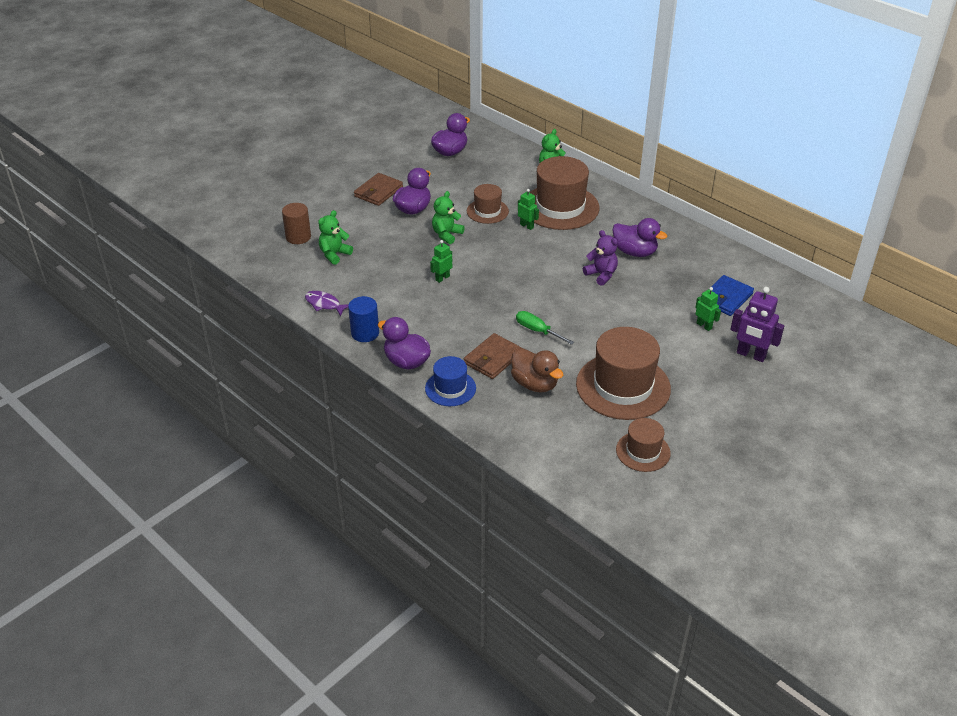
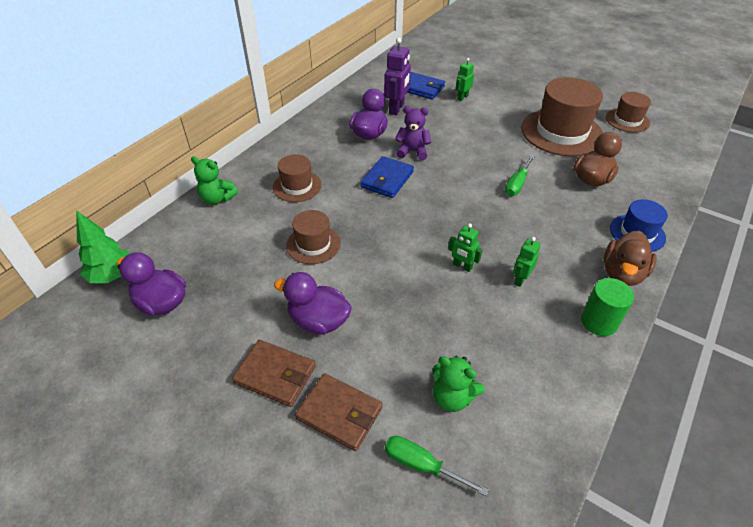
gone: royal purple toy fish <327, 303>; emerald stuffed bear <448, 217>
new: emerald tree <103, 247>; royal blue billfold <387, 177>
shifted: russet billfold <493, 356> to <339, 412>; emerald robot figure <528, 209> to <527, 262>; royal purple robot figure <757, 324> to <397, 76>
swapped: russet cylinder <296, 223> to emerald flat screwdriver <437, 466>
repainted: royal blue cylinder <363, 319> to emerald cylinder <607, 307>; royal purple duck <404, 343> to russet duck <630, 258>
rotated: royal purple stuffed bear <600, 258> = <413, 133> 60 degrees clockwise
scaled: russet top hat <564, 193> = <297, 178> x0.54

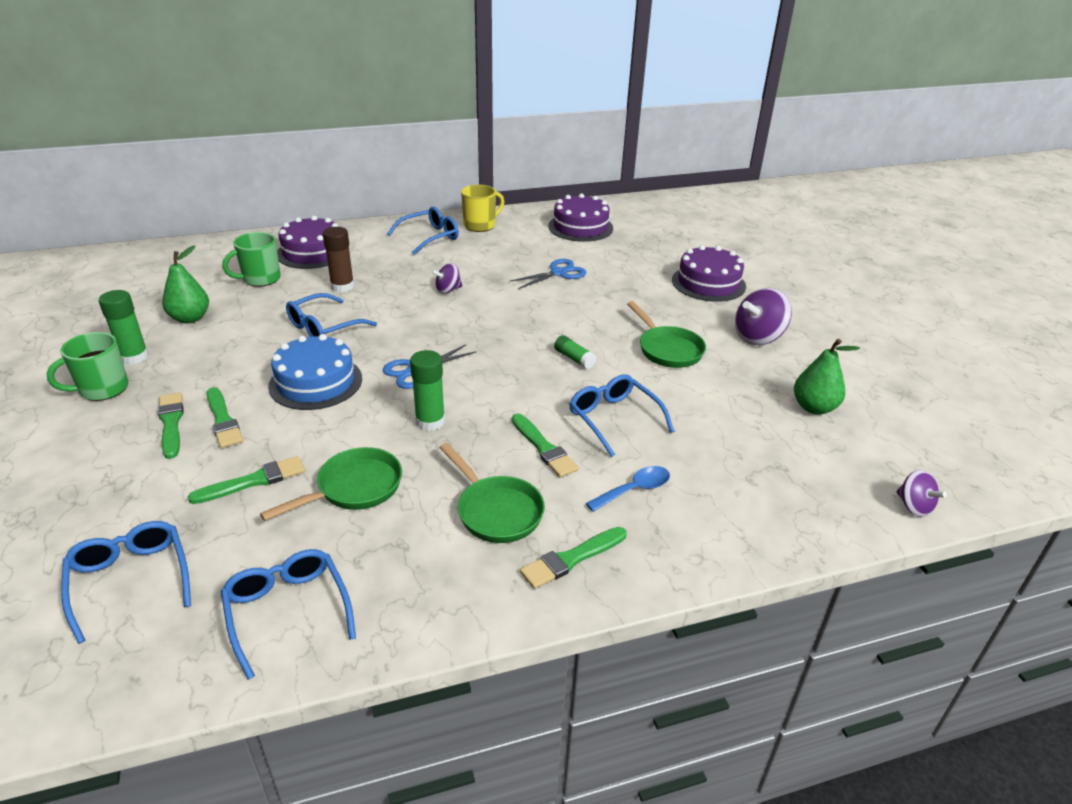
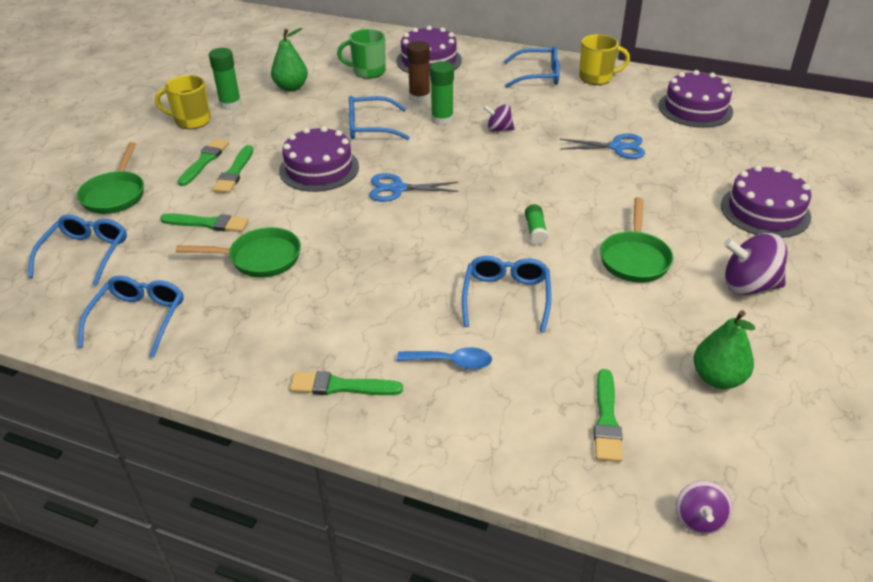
shifted: emerald stick of glue <427, 390> to <442, 93>; emerald frying pan <492, 493> to <110, 178>; emerald paintbrush <545, 445> to <608, 415>
repainted: emerald tea mug <88, 366> to bright yellow tea mug <183, 102>; royal blue layer cake <315, 372> to royal purple layer cake <319, 159>

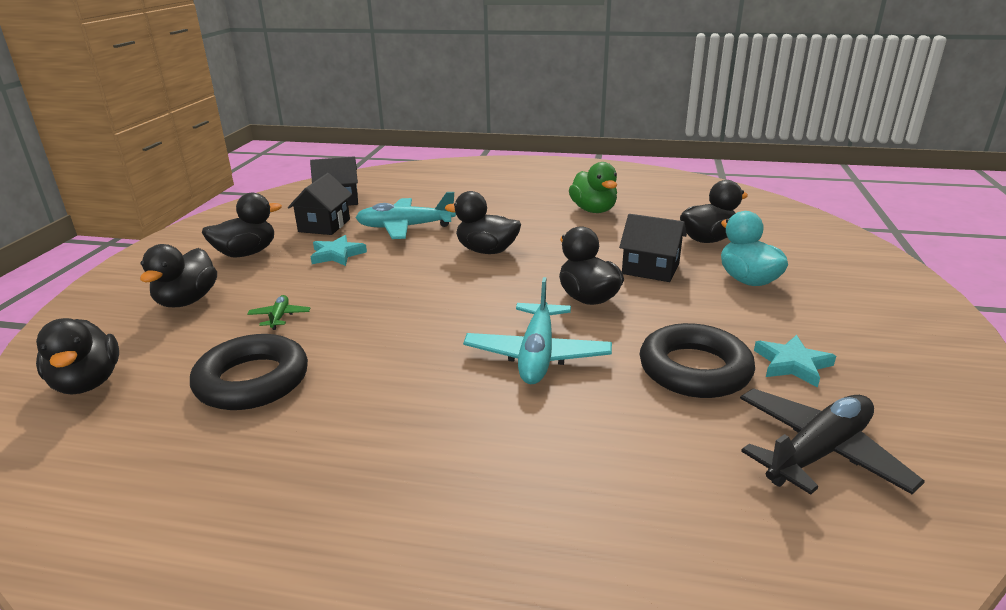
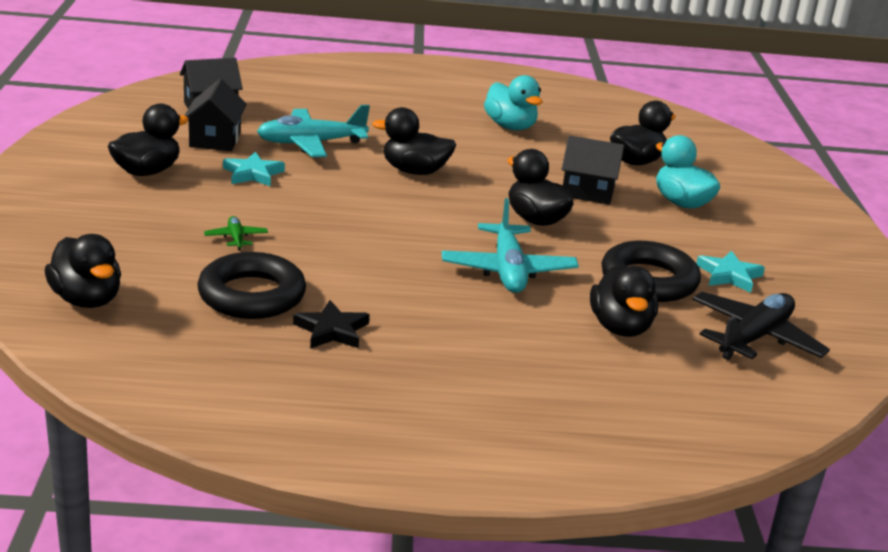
new: ebony star <331, 324>
shifted: ebony duck <178, 275> to <624, 301>
repainted: emerald duck <593, 187> to turquoise duck <513, 102>

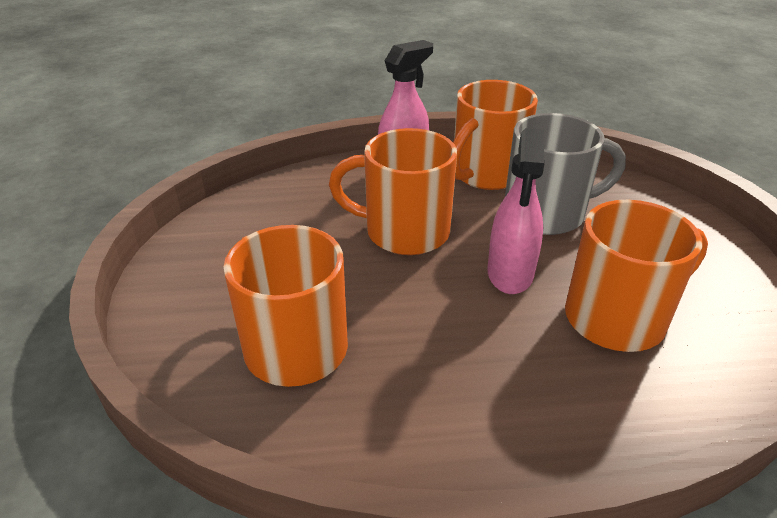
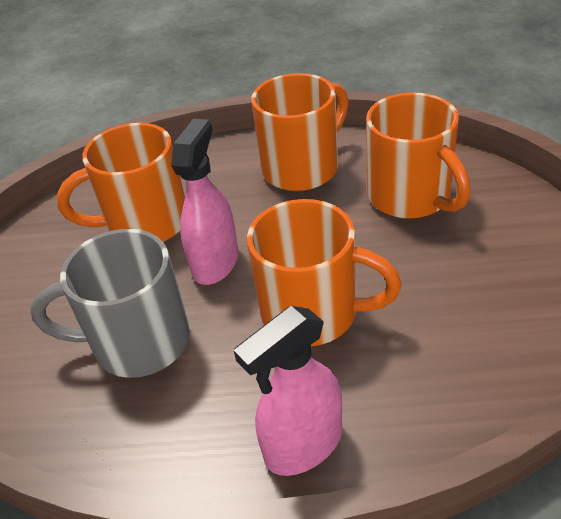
shifted: orange-coloured tea mug <495, 135> to <300, 132>

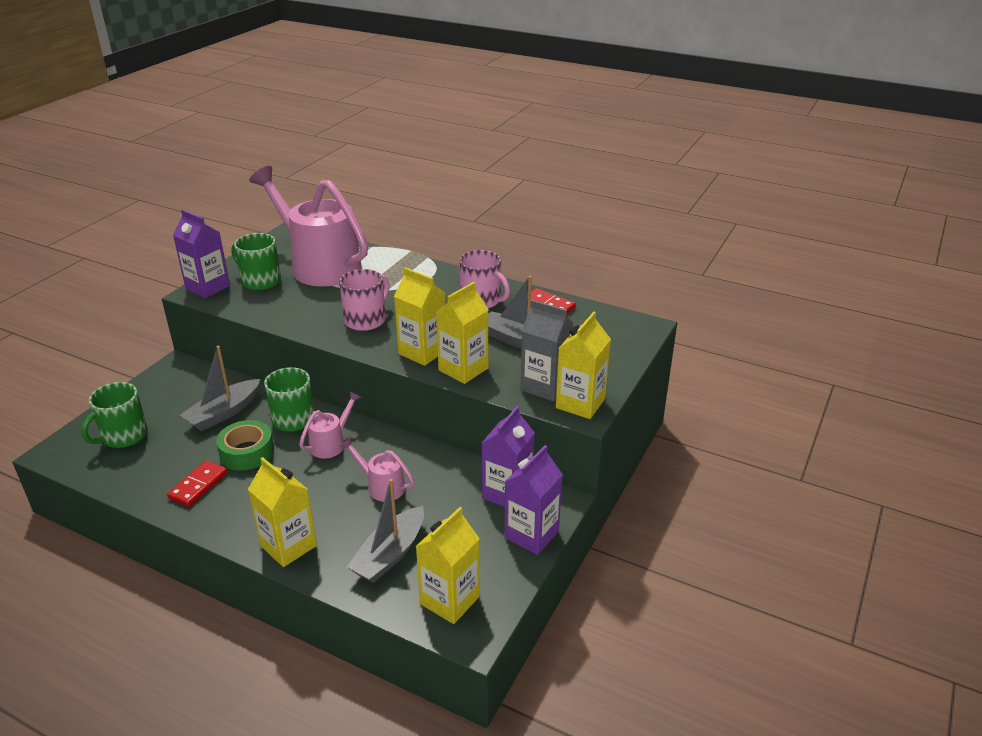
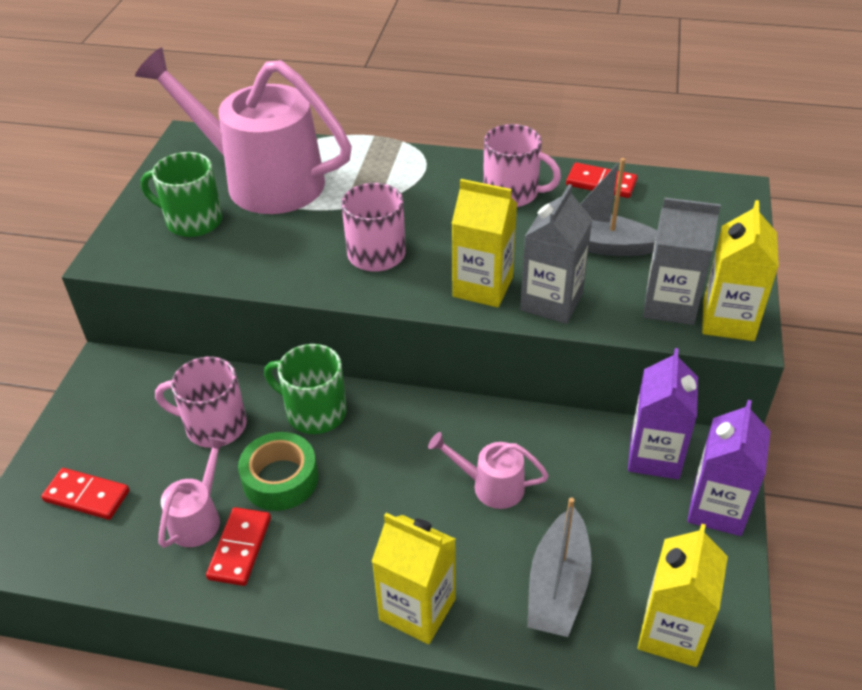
gone: royal purple milk carton <201, 253>
shifted: rosy sprinkling can <330, 424> to <193, 492>
swapped: emerald tea mug <114, 415> to crimson domino tile <85, 494>; grey toy boat <220, 388> to rosy tea mug <201, 402>
repainted: bright yellow milk carton <462, 333> to grey milk carton <556, 254>

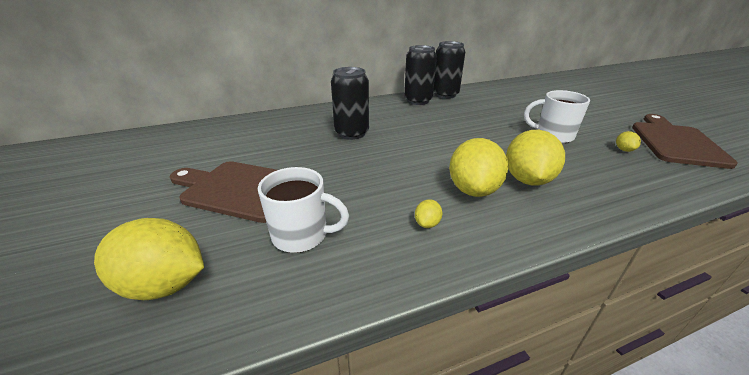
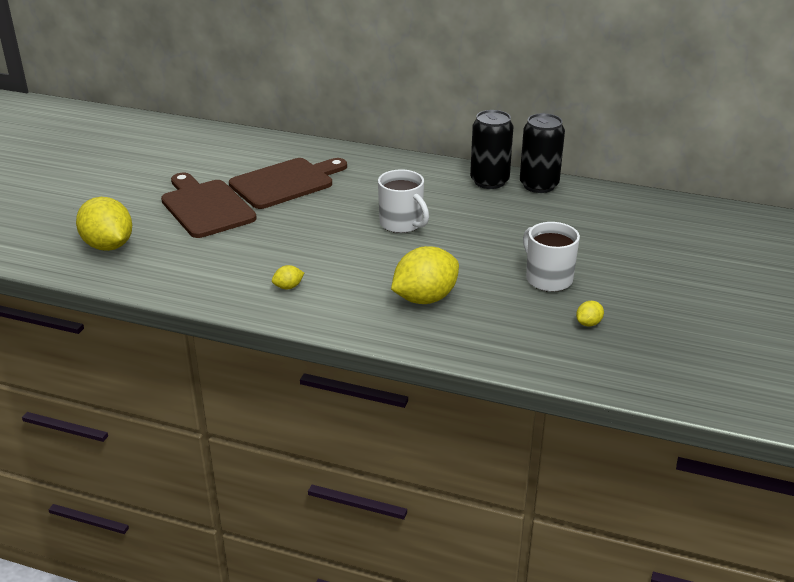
gone: ebony can <350, 103>; bright yellow toy lemon <478, 167>
shifted: pure white tea mug <303, 210> to <403, 201>; russet bread board <685, 141> to <288, 183>

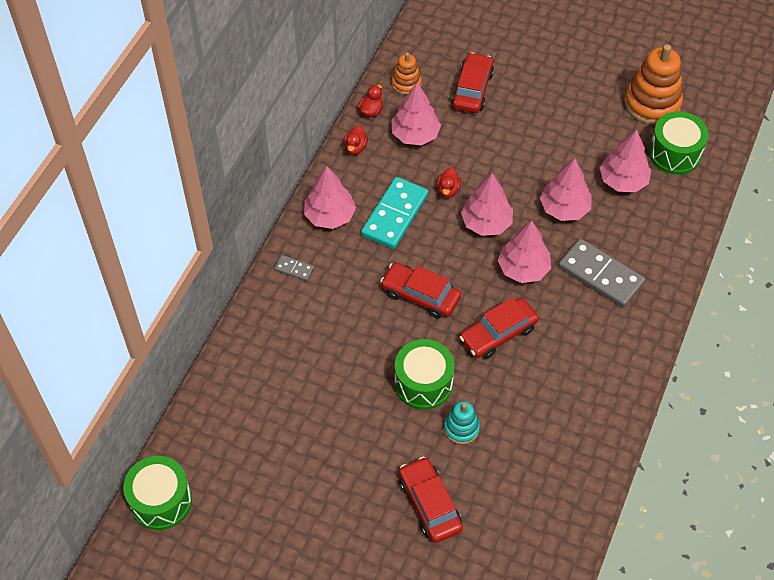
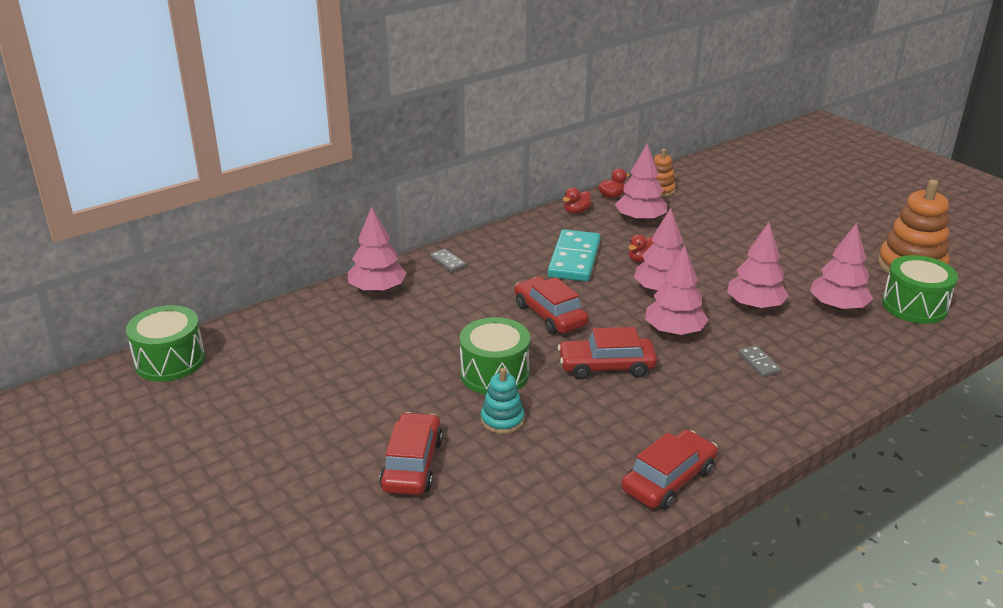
shifted: rosy tree <330, 197> to <377, 250>; crimson automobile <472, 82> to <669, 470>
rotated: turquoise domino tile <394, 213> = <574, 255> 45 degrees counterclockwise
scaled: grey domino tile <601, 273> = <759, 361> x0.46

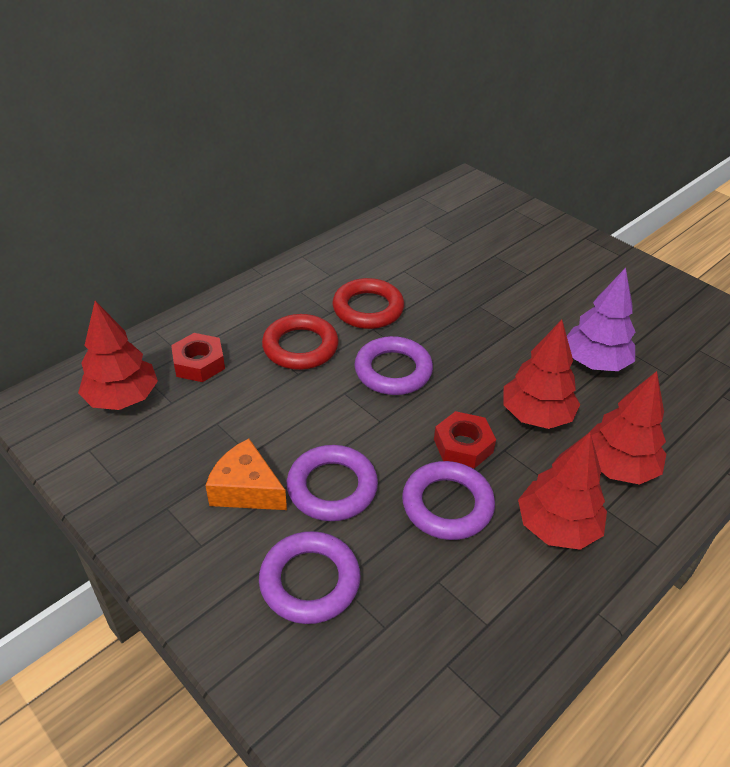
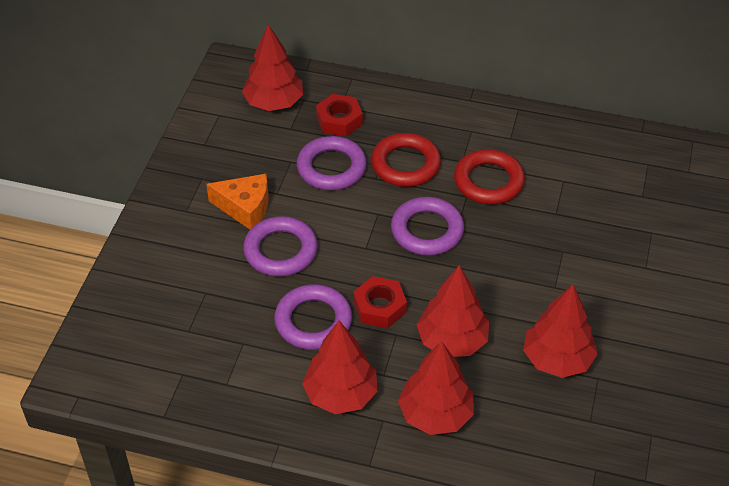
shifted: royal purple hoop <310, 577> to <332, 163>
repainted: royal purple tree <601, 319> to crimson tree <560, 331>
rotated: orange-coloured piece of cheese <246, 474> = <237, 201> 105 degrees clockwise

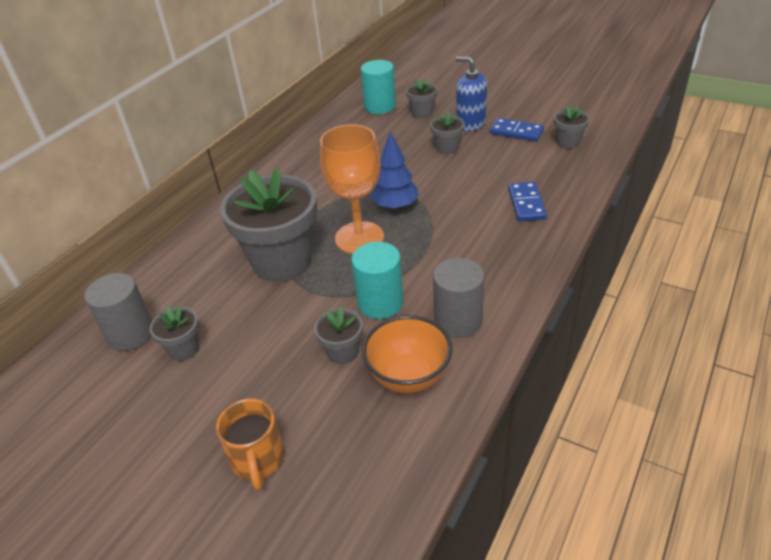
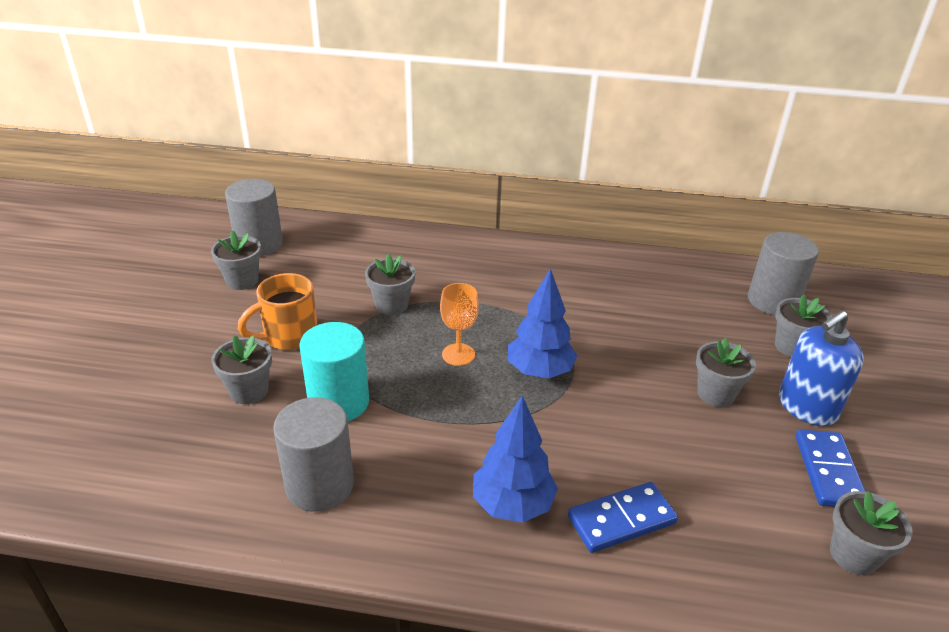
gone: orange-coloured serving bowl <407, 354>
new: royal blue tree <515, 459>
shifted: orange-coloured tea mug <250, 445> to <278, 311>
repainted: turquoise cylinder <378, 87> to grey cylinder <783, 273>
rotated: royal blue pump bottle <471, 94> = <821, 368> 135 degrees counterclockwise
scaled: grey plant pot <268, 225> = <390, 284> x0.45; orange-coloured chalice <352, 189> = <459, 324> x0.50

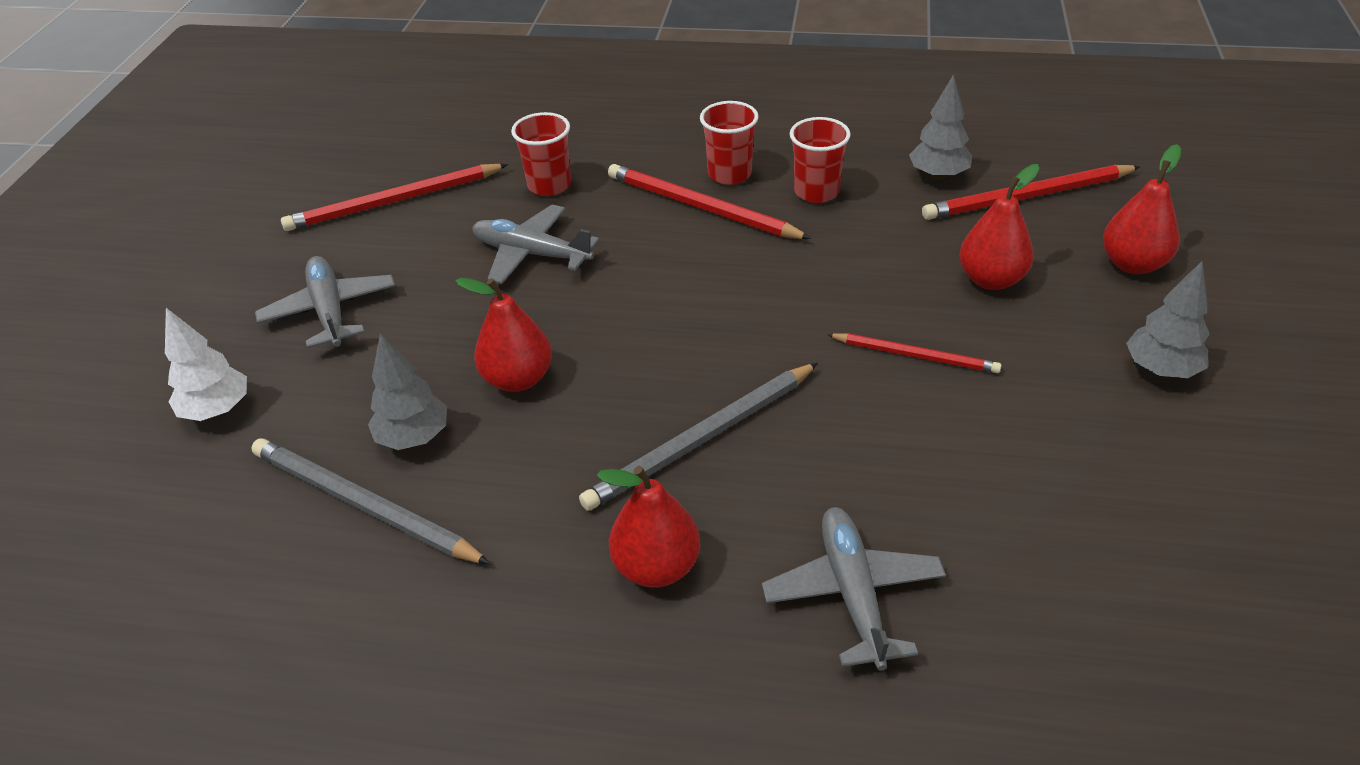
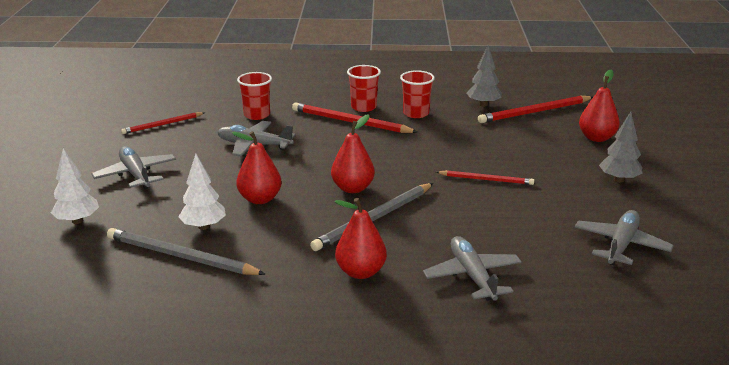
new: grey plane <624, 237>
shifted: crimson toy pear <999, 227> to <353, 153>
repainted: grey tree <407, 391> to pure white tree <202, 192>
scaled: crimson pencil <394, 197> = <162, 123> x0.62

